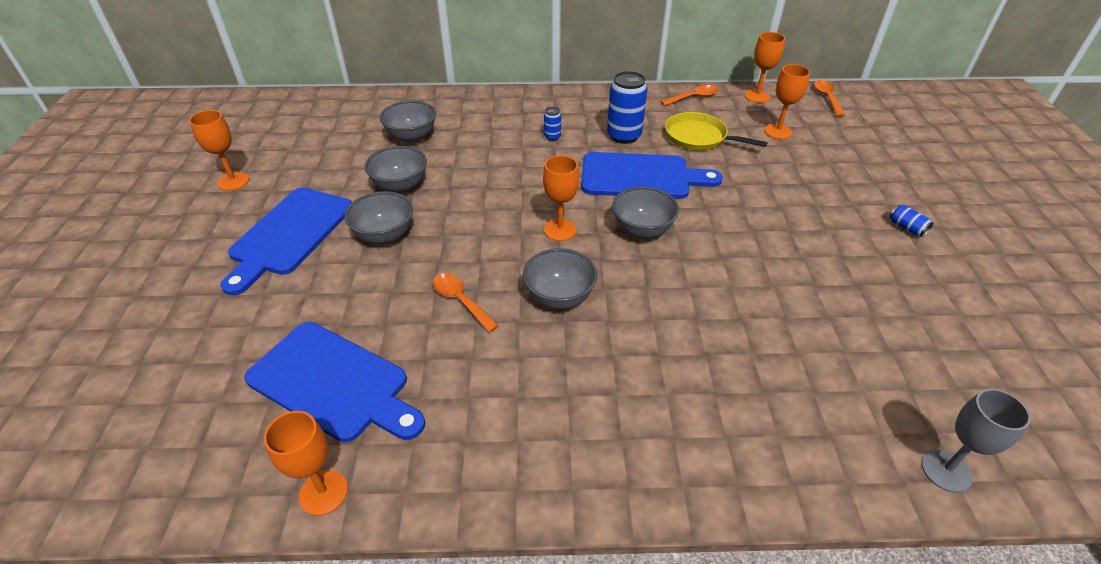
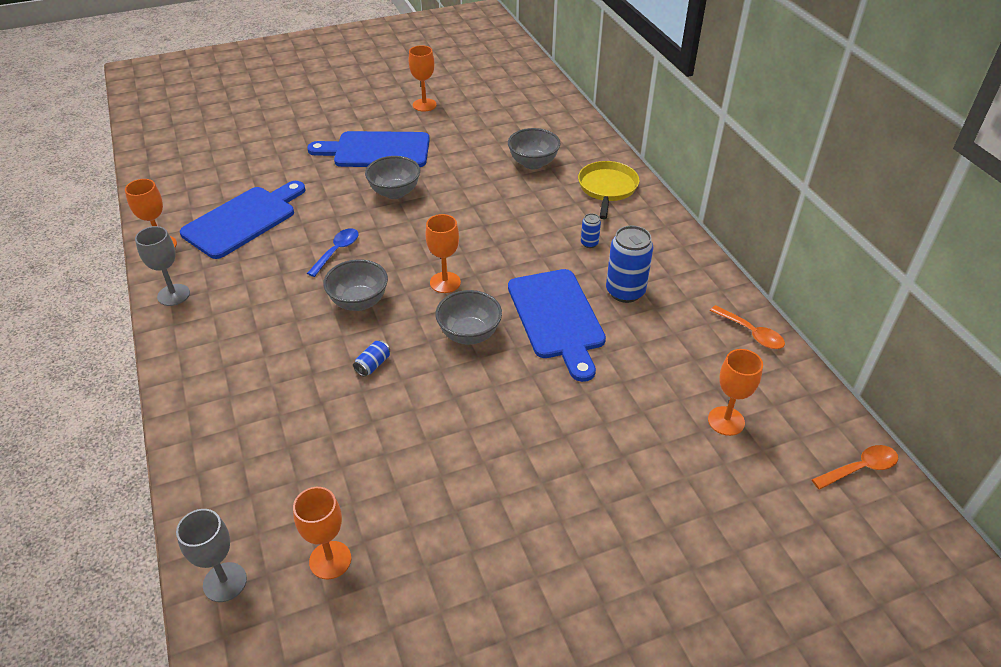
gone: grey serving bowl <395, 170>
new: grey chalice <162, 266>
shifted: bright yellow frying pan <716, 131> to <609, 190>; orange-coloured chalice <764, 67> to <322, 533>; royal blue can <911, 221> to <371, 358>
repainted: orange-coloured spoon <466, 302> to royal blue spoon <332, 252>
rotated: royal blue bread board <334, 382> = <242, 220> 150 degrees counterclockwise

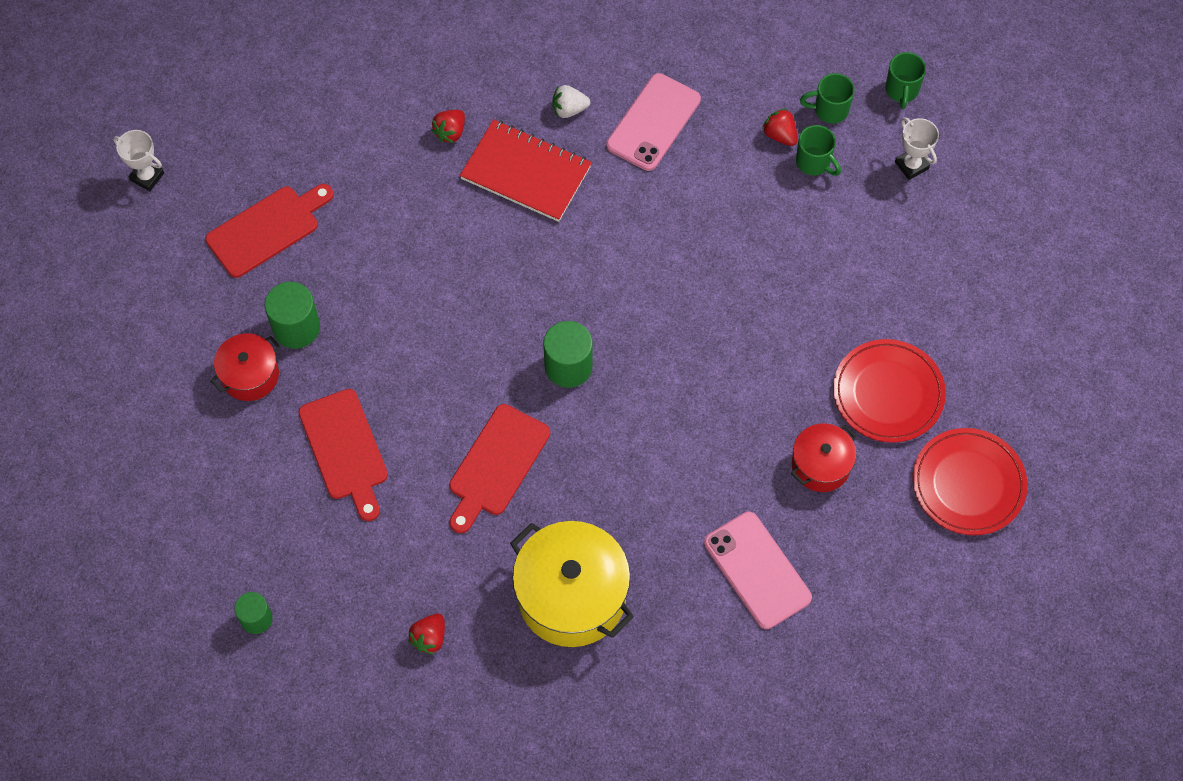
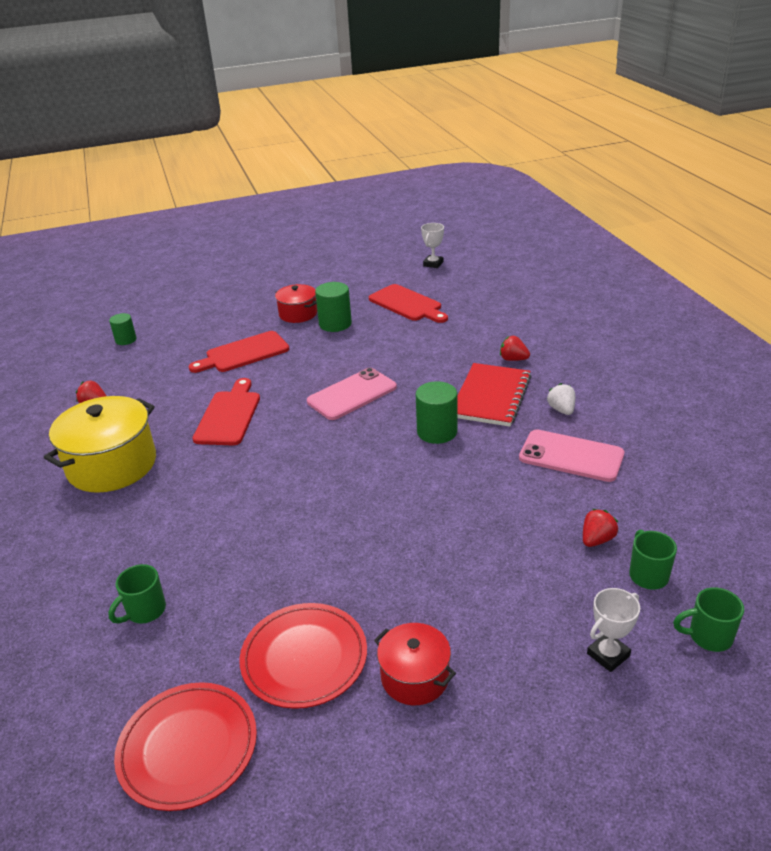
shifted: emerald cylinder <568, 354> to <436, 412>; rosy smartphone <758, 570> to <352, 394>; crimson pot <824, 457> to <415, 664>; emerald tea mug <818, 150> to <137, 594>
rotated: crimson bread board <499, 468> = <226, 411> 75 degrees clockwise

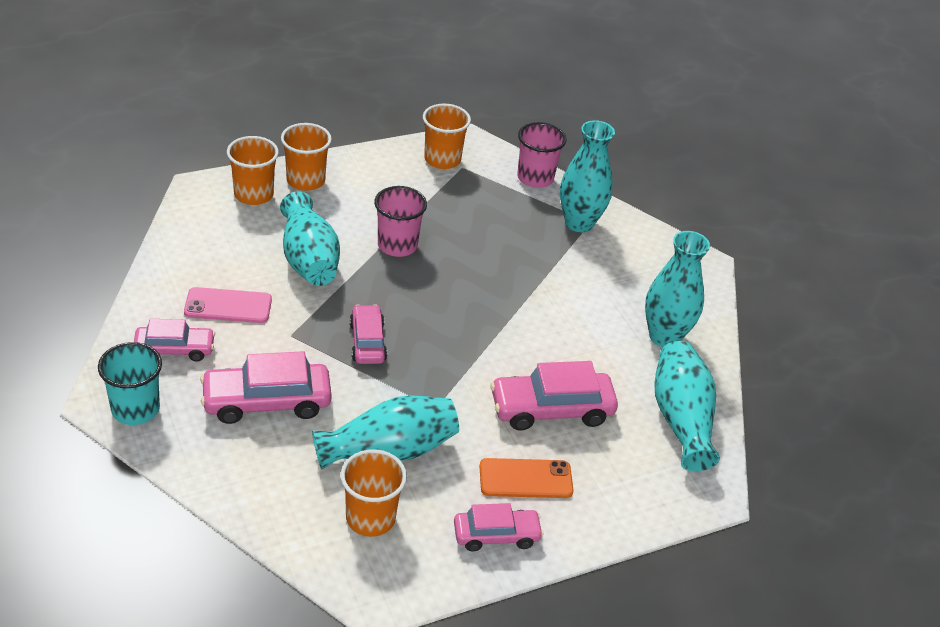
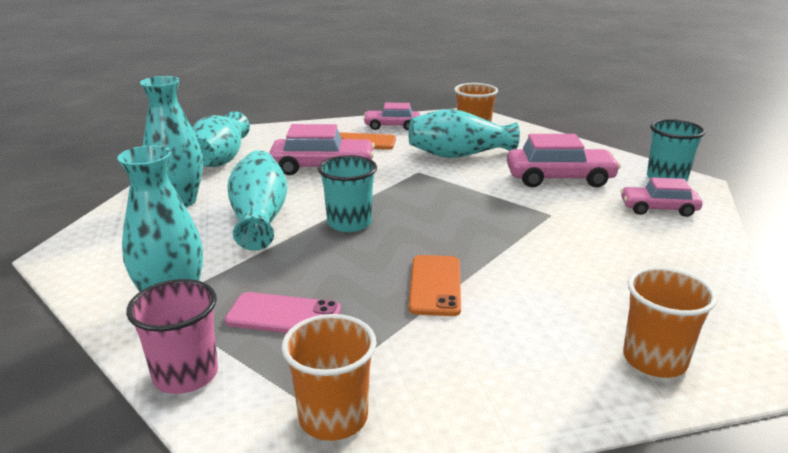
gone: orange-coloured tumbler <306, 157>; rosy automobile <368, 334>
new: turquoise tumbler <347, 193>
shifted: rosy smartphone <228, 305> to <283, 312>; turquoise tall vase <310, 238> to <257, 200>
swapped: rosy tumbler <400, 221> to orange-coloured smartphone <435, 285>

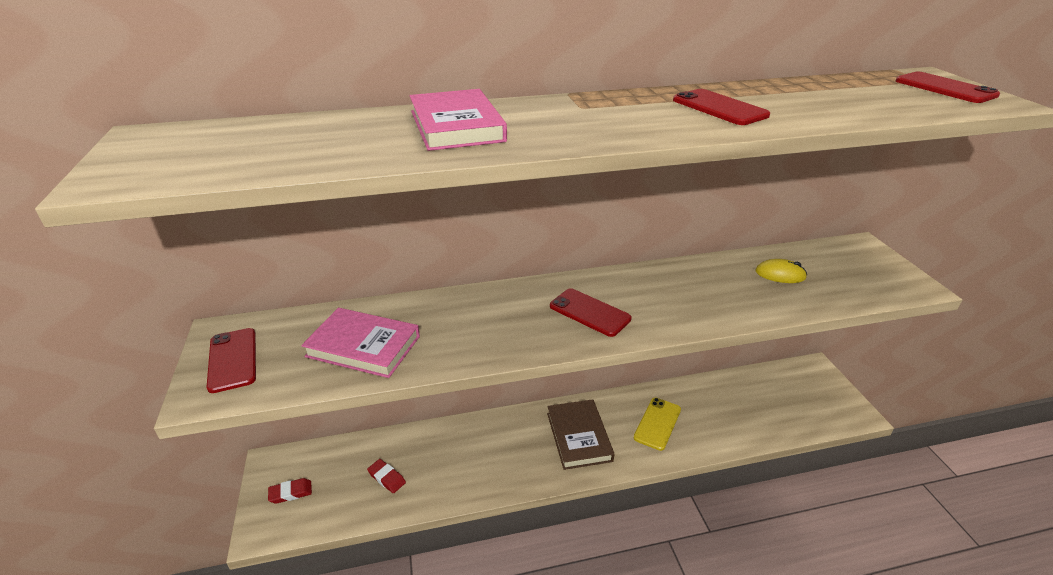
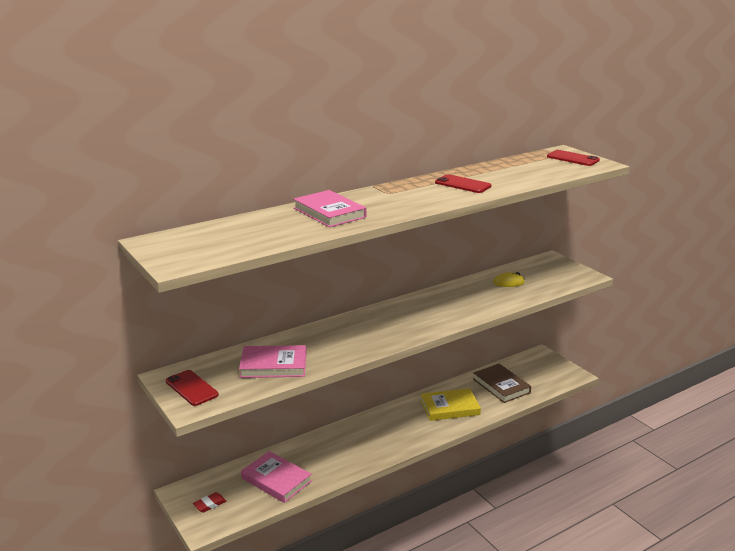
gone: crimson smartphone <591, 312>
shifted: russet book <580, 434> to <502, 383>
swapped: crimson pencil eraser <386, 476> to rosy book <276, 477>; bright yellow smartphone <657, 424> to bright yellow book <451, 404>

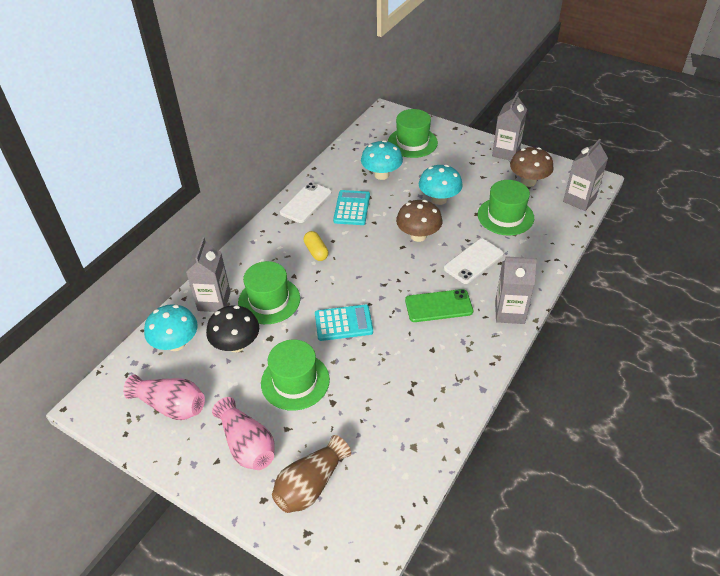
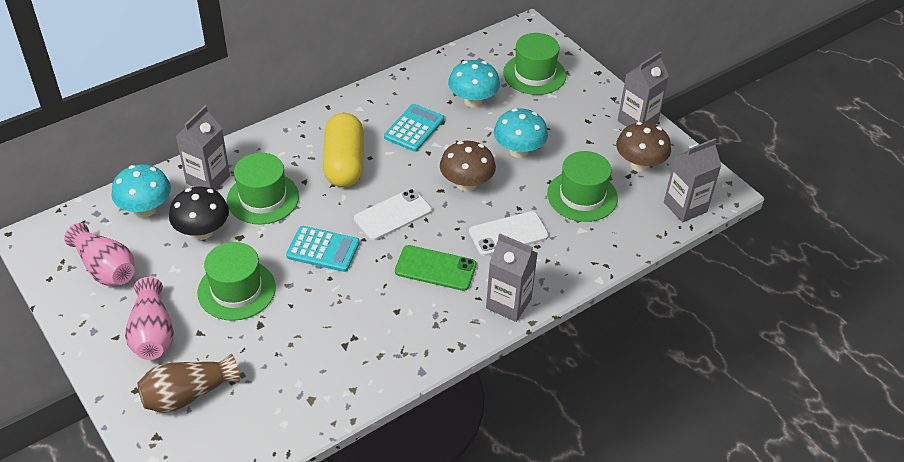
shifted: pure white smartphone <306, 202> to <393, 214>
scaled: bright yellow pill <316, 246> = <343, 150> x1.99

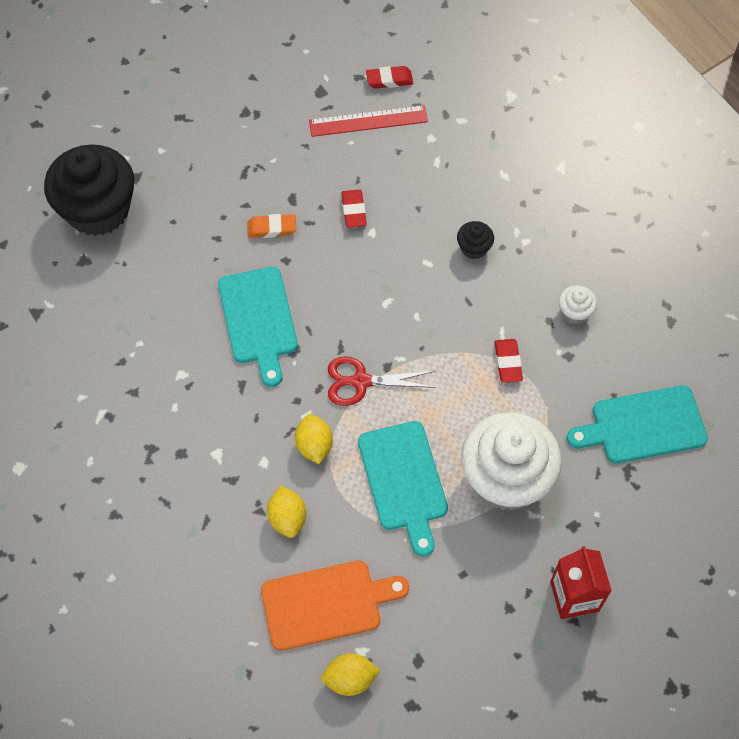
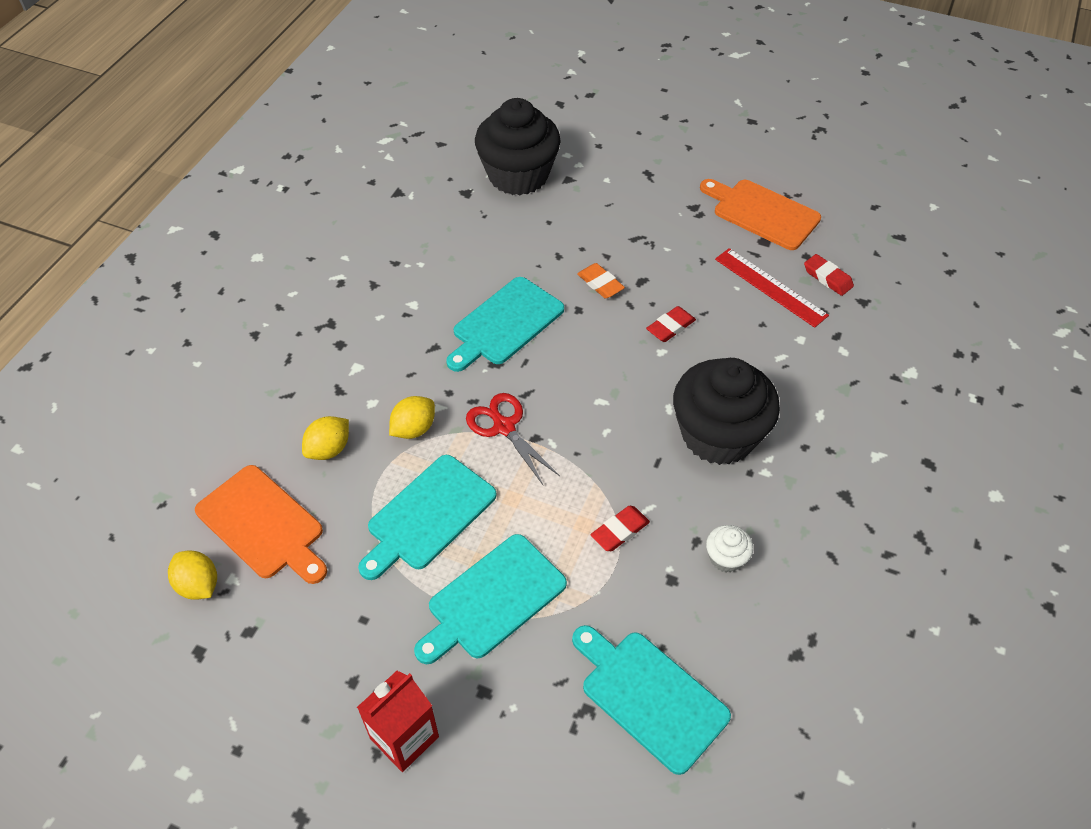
new: orange-coloured bread board <760, 214>
swapped: pure white cupcake <511, 461> to turquoise bread board <490, 599>
scaled: ebony cupcake <475, 240> = <726, 411> x2.40

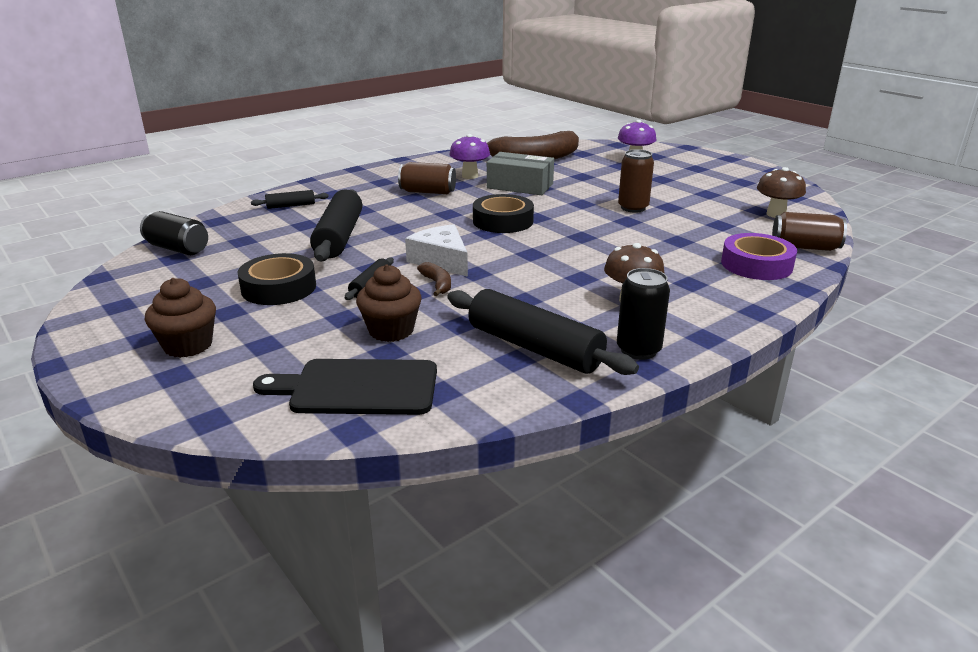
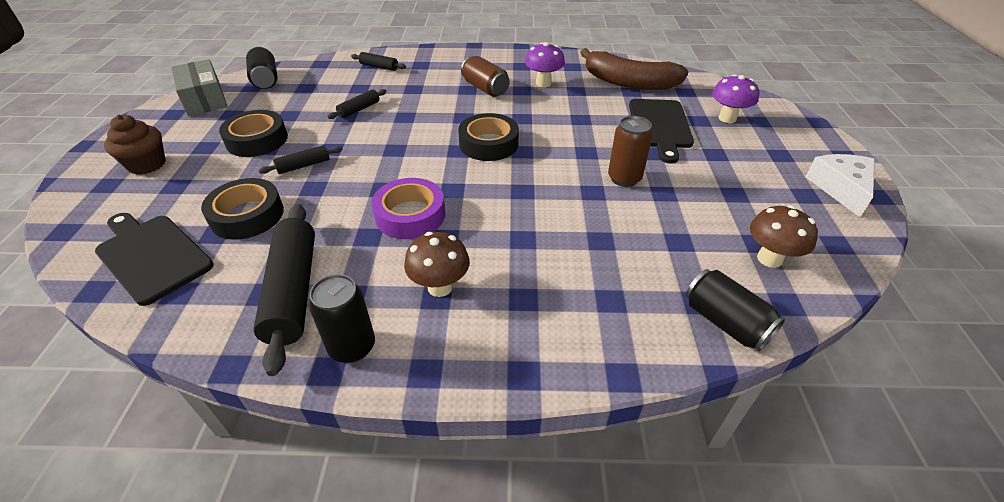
gone: russet banana fruit <434, 279>
new: ebony bread board <661, 131>
shifted: pure white piece of cheese <436, 250> to <840, 185>; grey parcel <520, 173> to <199, 87>; royal purple tape <759, 256> to <408, 208>
swapped: russet cupcake <389, 303> to ebony tape <242, 209>
repainted: russet can <809, 231> to ebony can <735, 310>
scaled: ebony dough roller <336, 225> = <357, 104> x0.49

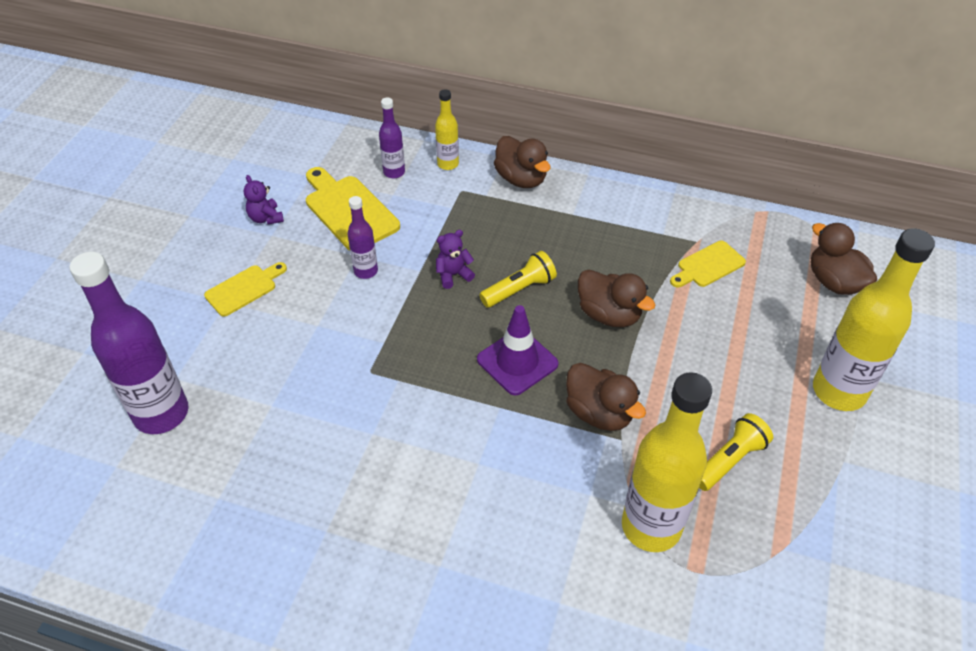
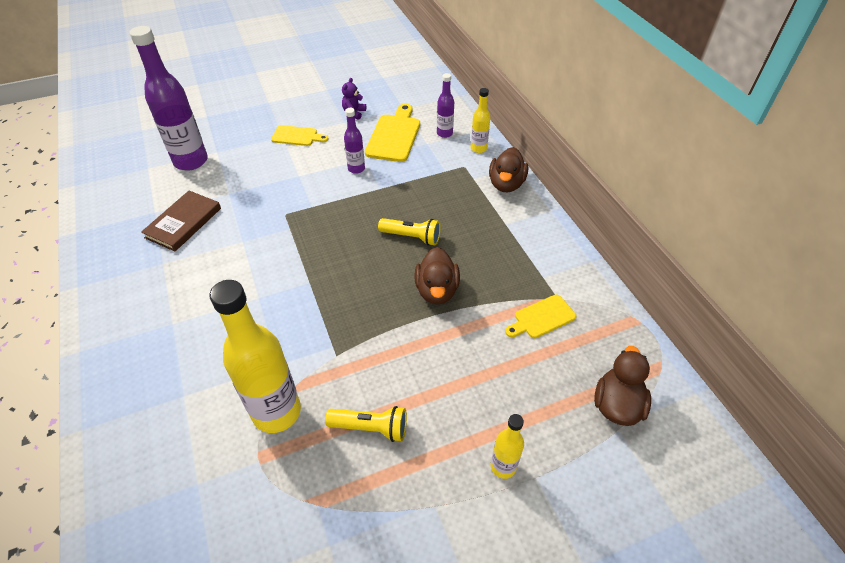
gone: royal purple stuffed bear <455, 259>; royal purple road cone <517, 350>; russet duck <606, 397>
new: russet book <181, 221>
rotated: bright yellow bread board <708, 264> = <540, 316> 45 degrees counterclockwise
scaled: bright yellow flask <874, 319> = <507, 446> x0.50

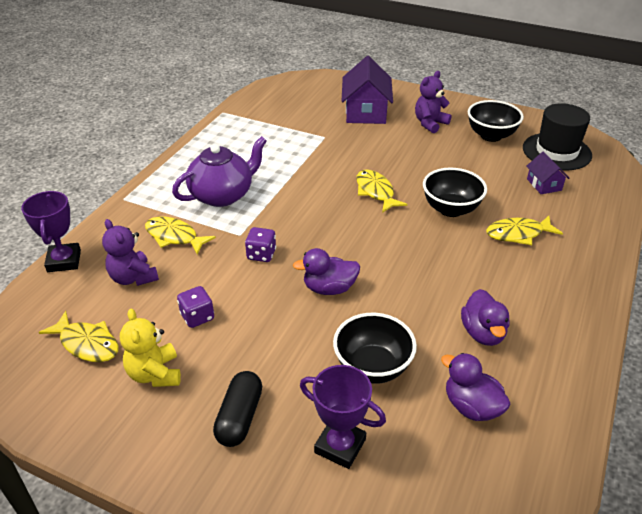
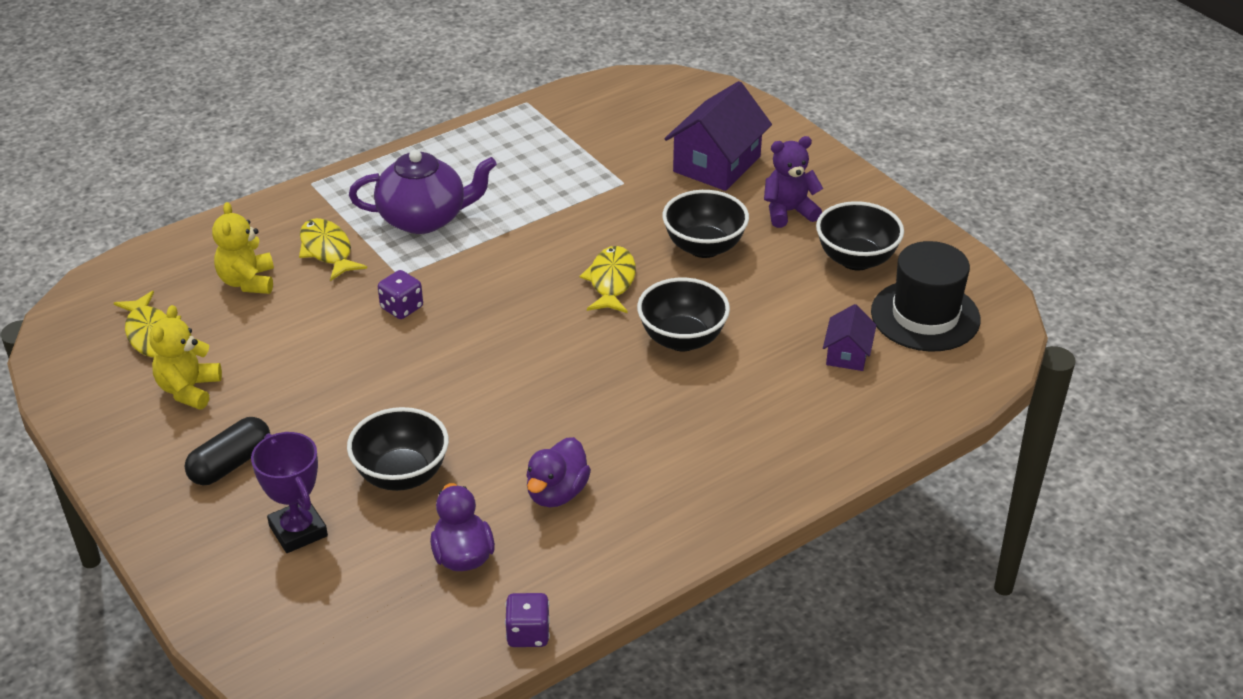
gone: royal purple prize cup <51, 231>; royal purple duck <326, 271>; bright yellow toy fish <524, 230>
new: ebony serving bowl <705, 224>
shifted: royal purple die <195, 307> to <527, 620>
repainted: royal purple stuffed bear <130, 252> to bright yellow stuffed bear <243, 248>

